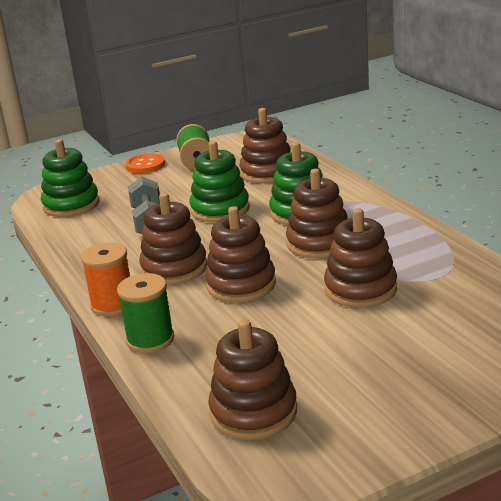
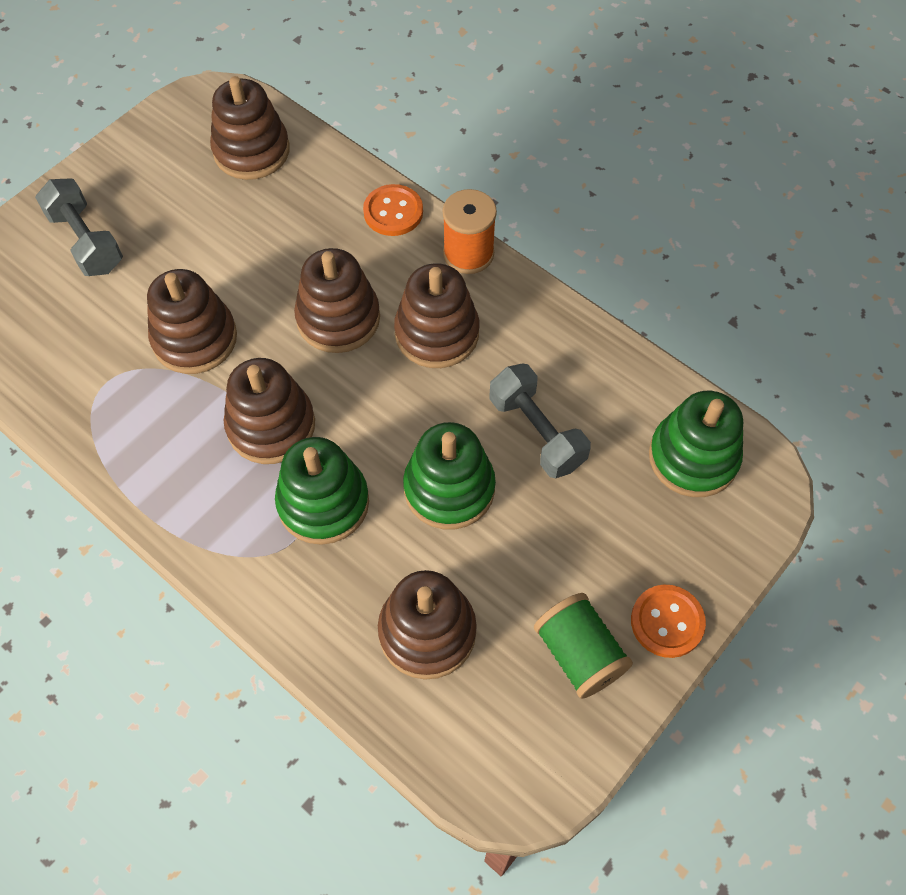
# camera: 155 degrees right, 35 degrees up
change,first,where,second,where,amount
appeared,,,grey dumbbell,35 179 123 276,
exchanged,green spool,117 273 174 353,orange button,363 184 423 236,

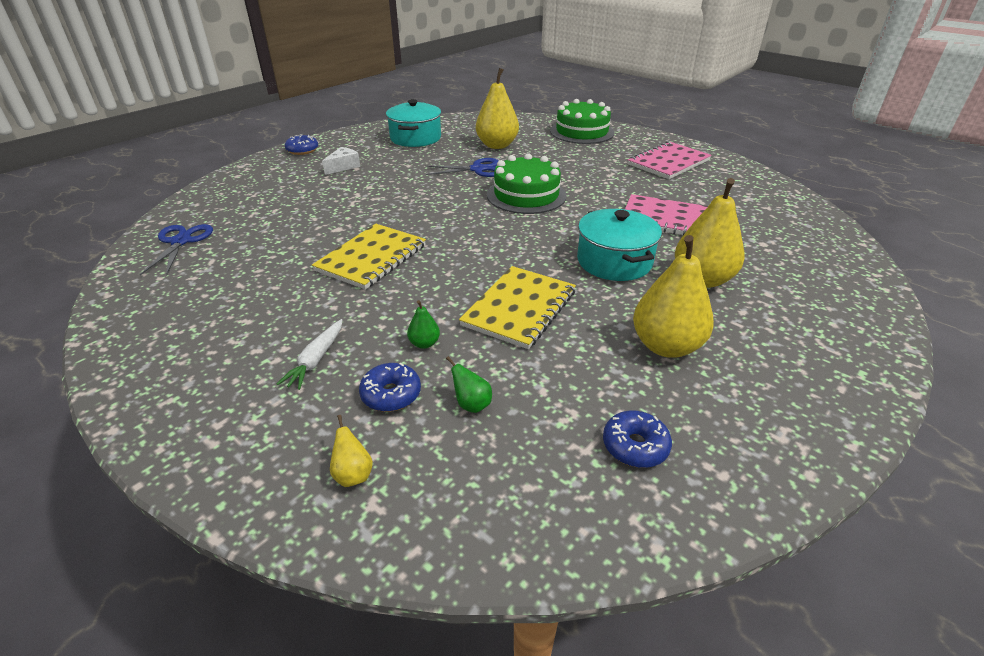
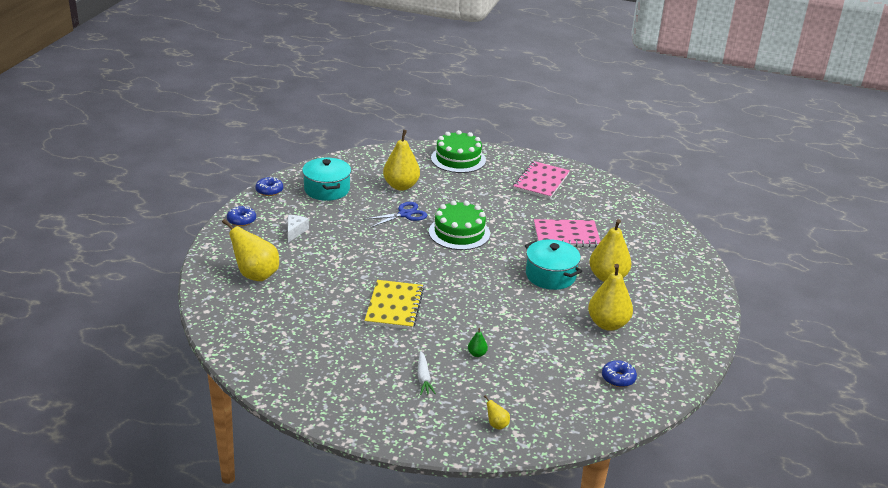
# camera: 25 degrees left, 5 degrees down
change,first,where,second,where,amount
appeared,,,yellow pear,222 219 279 281,
relocated,blue donut,359 363 421 412,,255 177 283 196,
missing,blue scissors,140 224 213 276,,,
missing,green pear,446 356 492 413,,,
missing,yellow notebook,459 266 576 349,,,

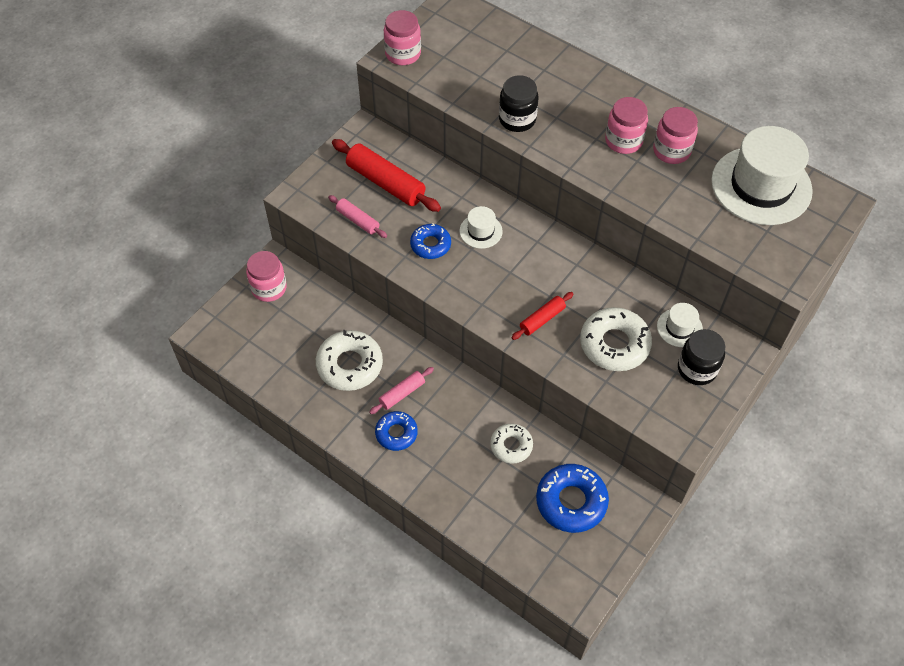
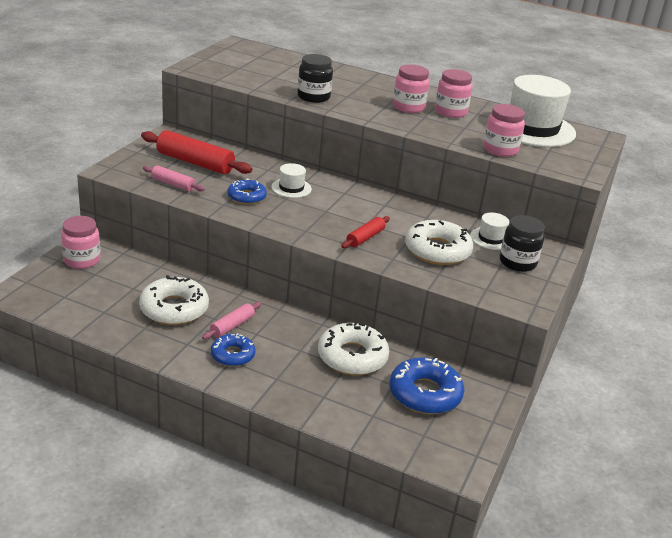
# camera: 15 degrees left, 25 degrees down
change,first,where,second,where,amount
size,white donut,490 423 533 464,,318 321 389 375,x1.63
relocated,pink jar,384 10 421 65,,483 104 525 157,

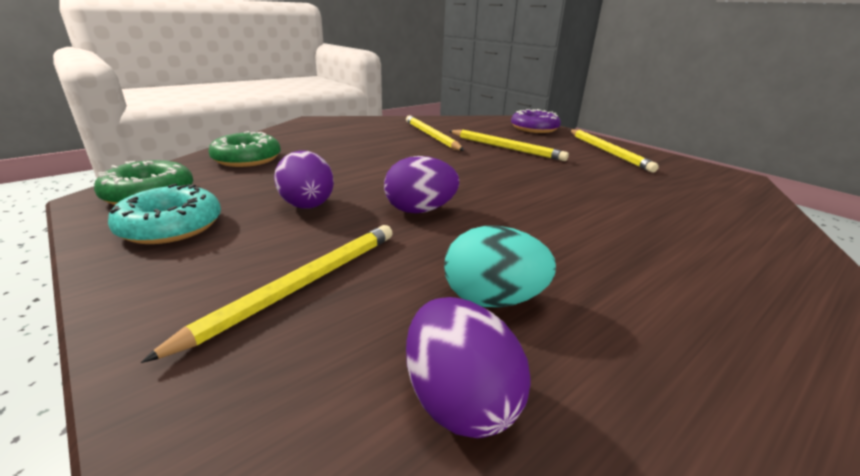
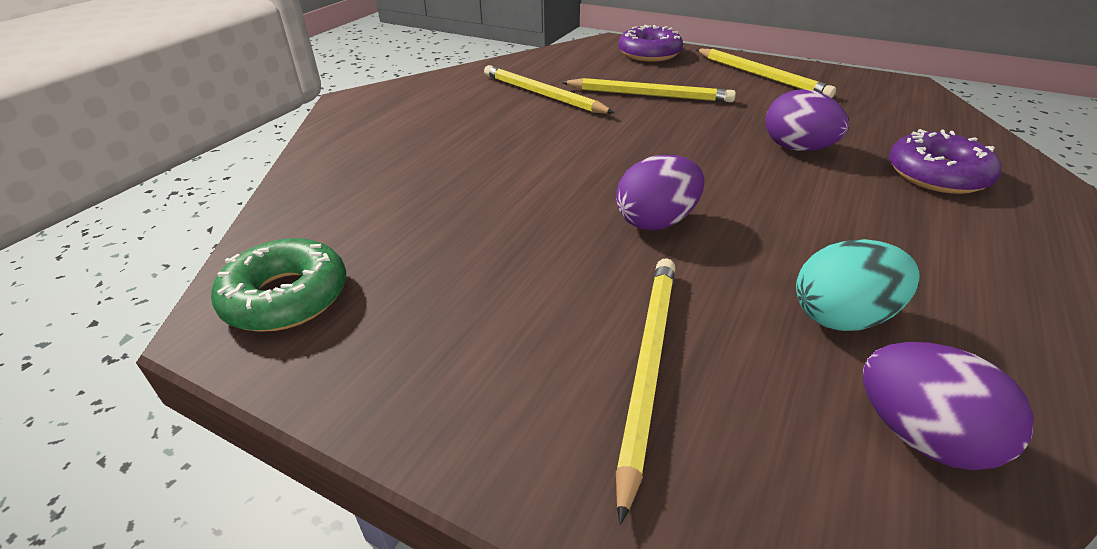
# camera: 20 degrees left, 10 degrees up
change,first,where,second,where,amount
relocated,purple egg,274 150 334 209,,766 89 849 151,
appeared,,,purple donut,889 129 1001 194,
missing,turquoise donut,108 183 221 244,,,
missing,green donut,208 131 281 167,,,

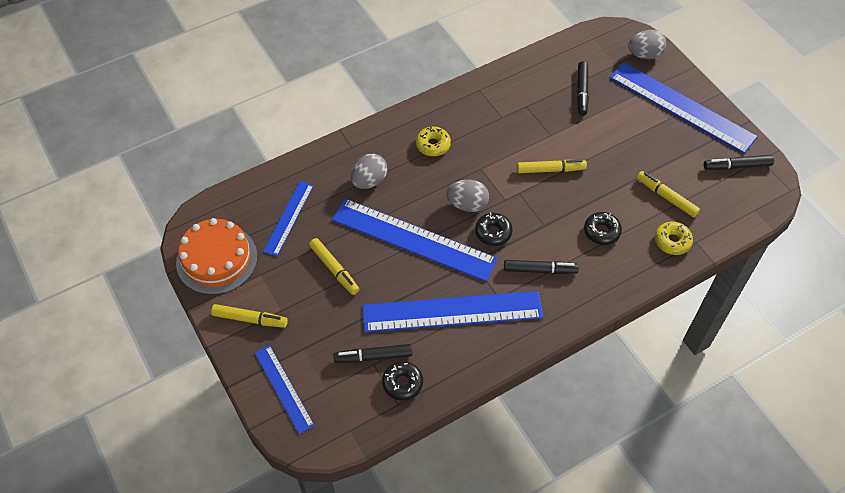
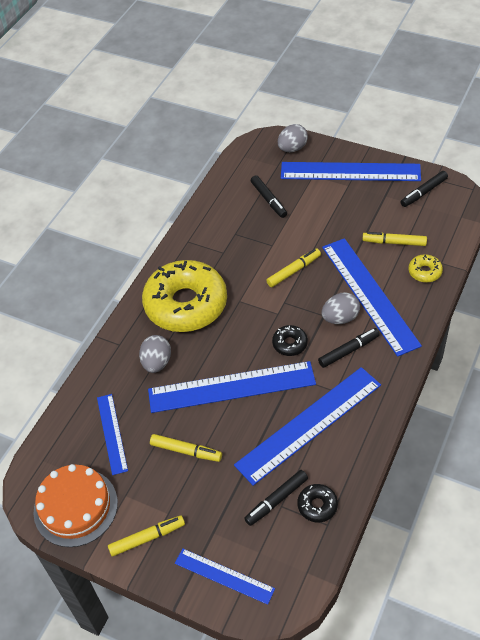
# camera: 30 degrees left, 5 degrees down
change,first,where,second,where,amount
size,yellow donut,416 126 451 156,,142 260 227 332,x2.49
exchanged,black donut,584 212 622 245,blue ruler,322 238 422 357,
relocated,grey egg,446 180 489 212,,322 292 360 324,

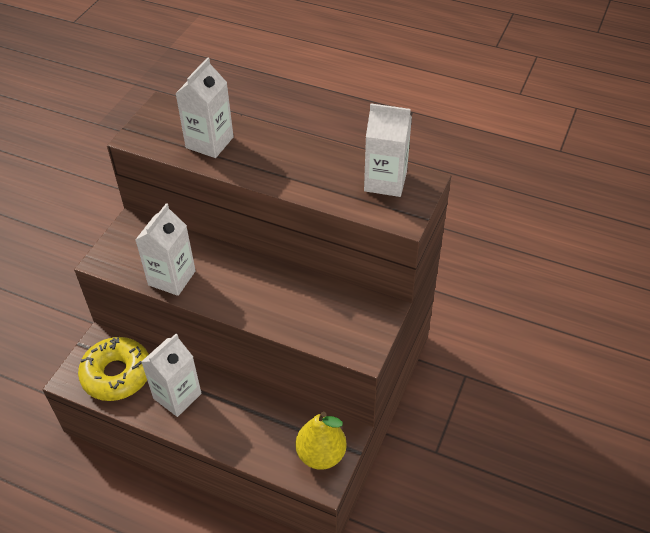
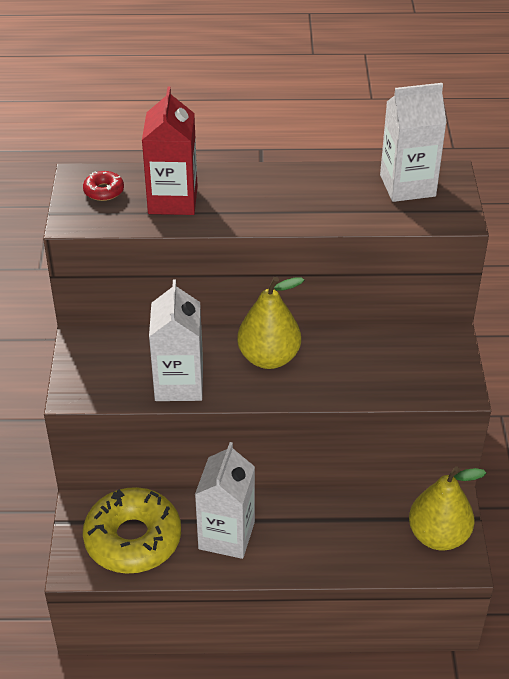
# camera: 25 degrees left, 5 degrees down
change,first,where,second,where,amount
appeared,,,red donut,83 171 124 201,
colour,white carton,175 57 234 158,red carton,142 87 198 215,
appeared,,,yellow pear,237 277 304 369,

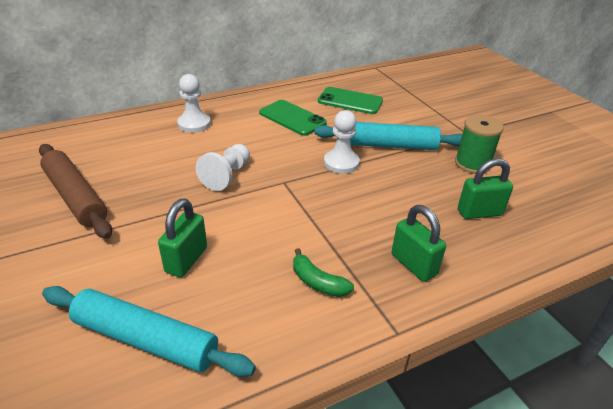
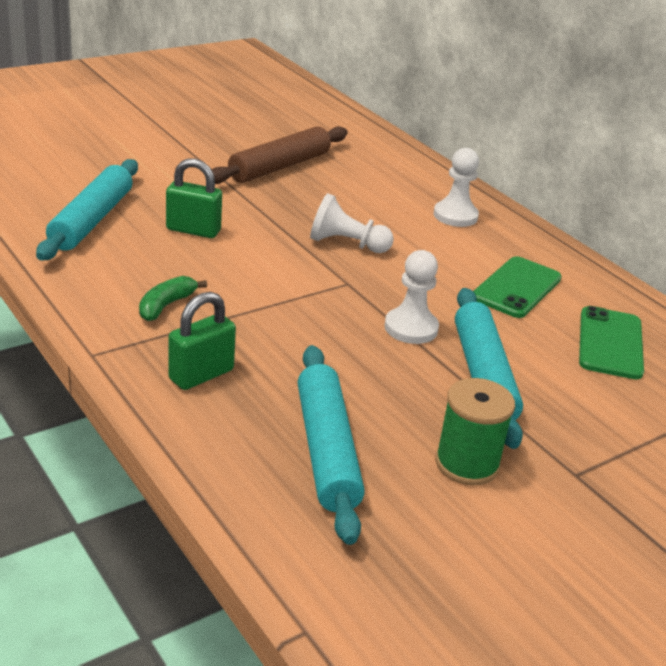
# camera: 80 degrees right, 5 degrees down
change,first,where,second,where,amount
exchanged,green padlock,458 158 513 219,turquoise rolling pin,298 345 365 545,

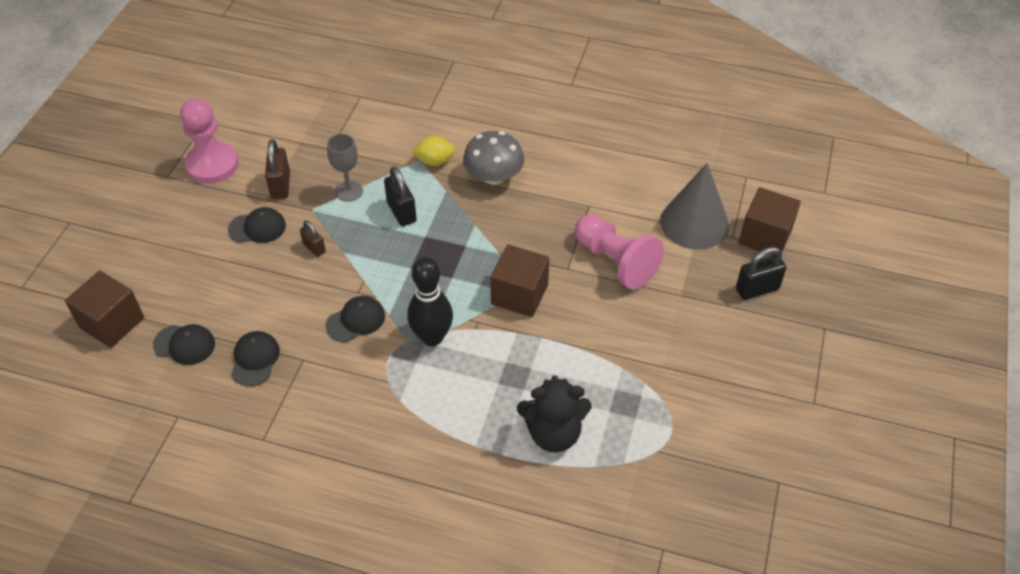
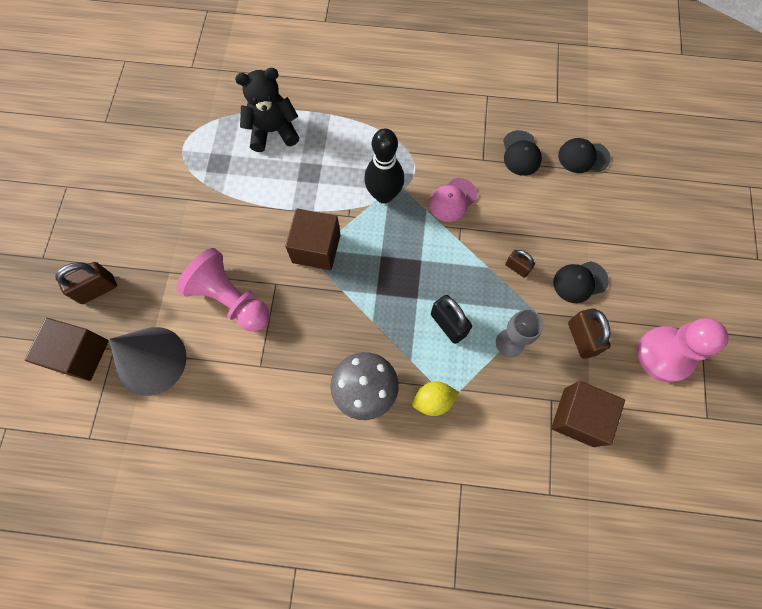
# camera: 170 degrees right, 20 degrees up
change,first,where,second,where,amount
colour,black padlock,736 247 786 300,brown padlock,55 262 117 304,
colour,black cap,326 296 385 342,pink cap,429 178 477 222,
relocated,brown cube,65 270 144 348,,551 381 625 447,

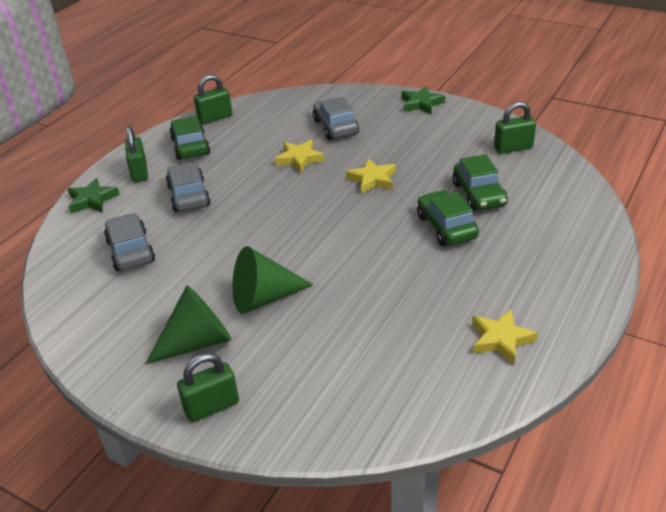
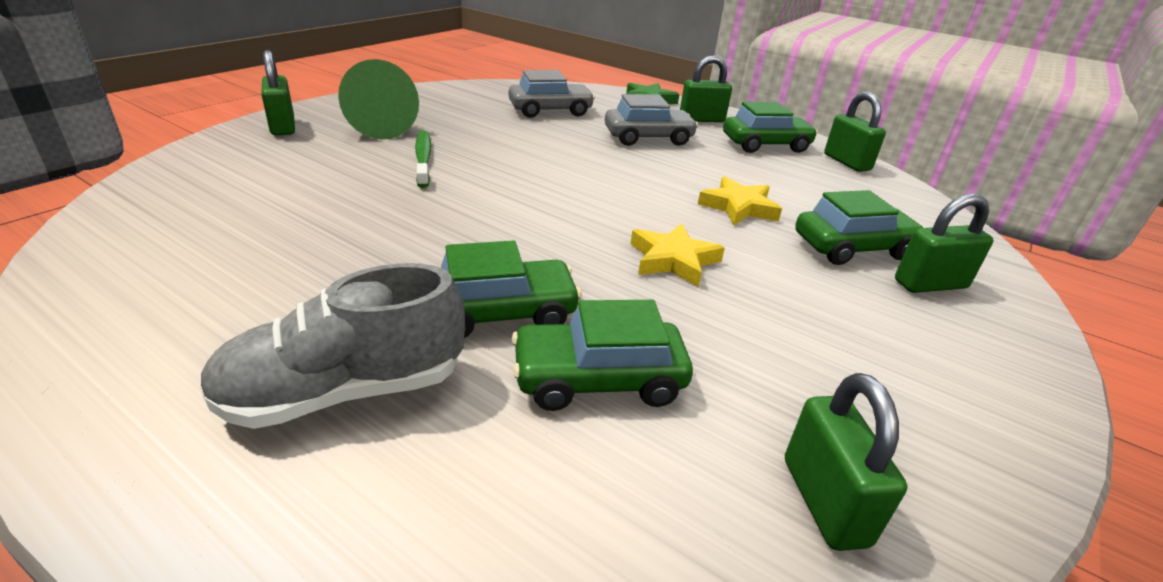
# camera: 90 degrees right, 5 degrees down
change,first,where,second,where,amount
appeared,,,grey shoe,199 263 465 429,
exchanged,green cone,232 246 314 314,green toothbrush,415 130 431 188,
colour,grey car,313 97 359 140,green car,795 190 924 265,
appeared,,,green padlock,895 193 994 293,
missing,green star,401 86 445 114,,,
missing,yellow star,472 309 538 364,,,

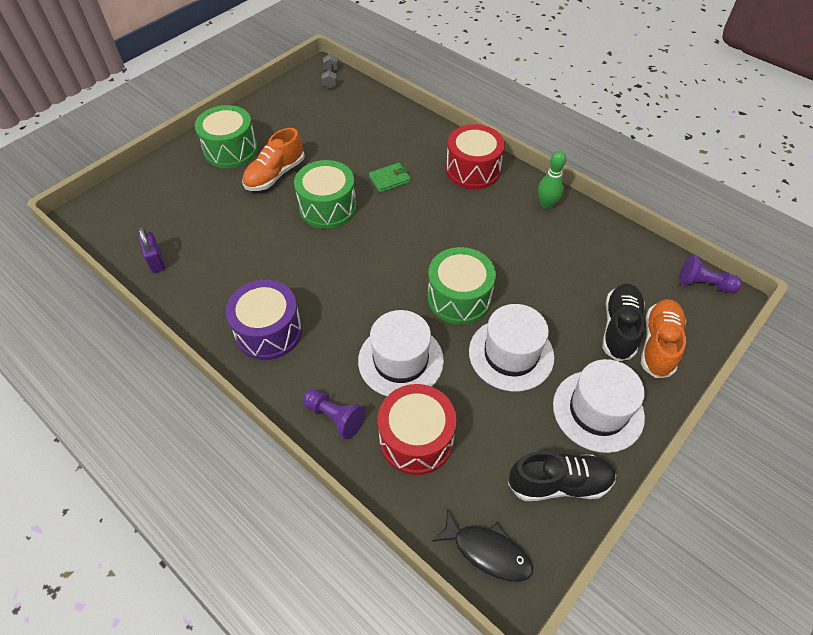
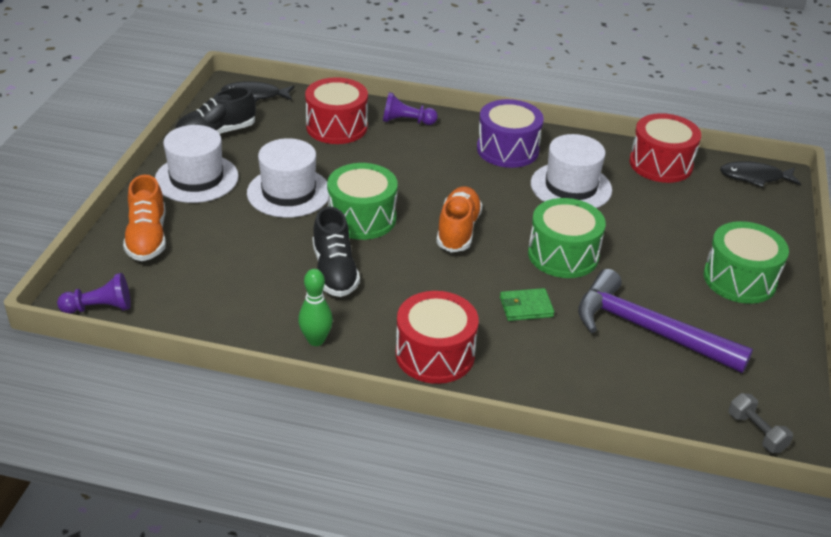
# camera: 150 degrees right, 15 degrees down
change,first,where,second,where,amount
relocated,black shoe,602 283 645 361,,313 207 360 297,
relocated,orange shoe,242 128 305 191,,436 186 483 253,
spun,green wallet,369 163 411 193,,500 288 554 321,45 degrees clockwise
relocated,white hat,358 310 444 396,,531 134 612 208,
appeared,,,purple hammer,578 269 753 373,
exchanged,purple padlock,139 227 165 273,red drum,629 113 701 183,
appeared,,,black fish,720 161 801 187,

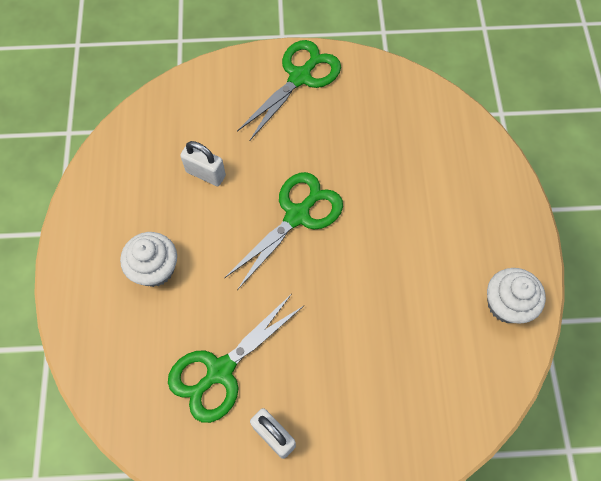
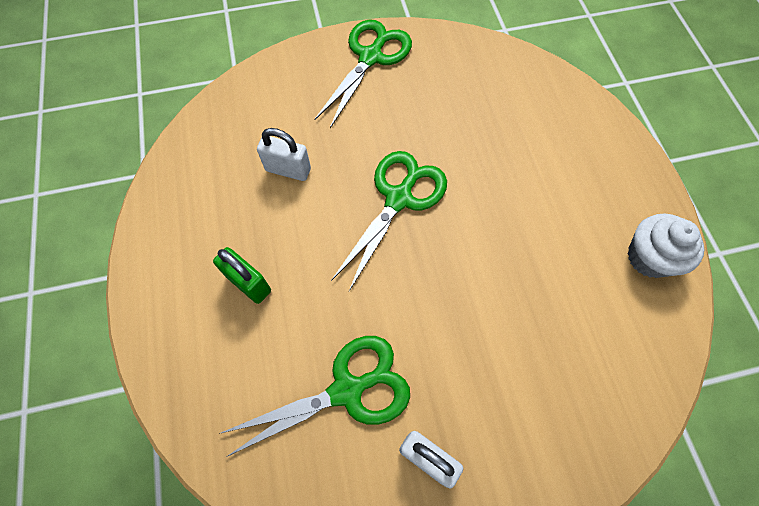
# camera: 10 degrees left, 0 degrees up
change,first,where,second,where,amount
exchanged,white cupcake,120 232 177 287,green padlock,213 247 271 304,
spun,green scissors,168 294 304 423,,219 336 410 457,150 degrees counterclockwise

